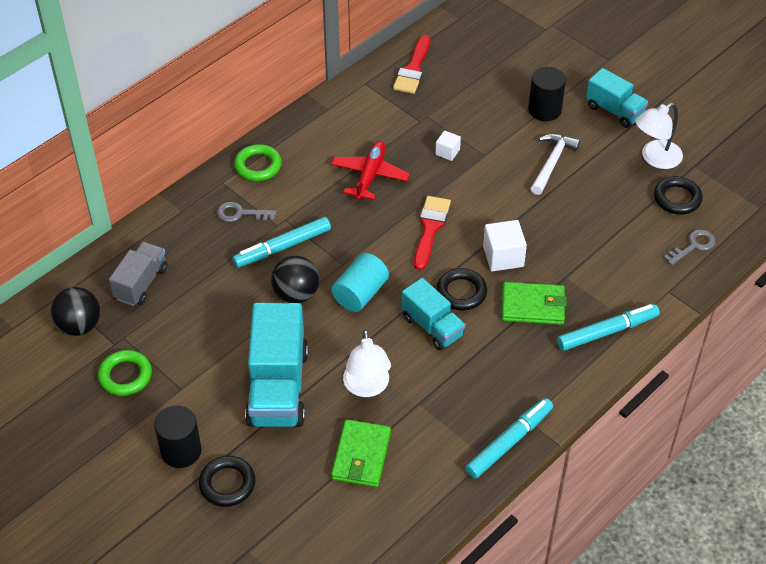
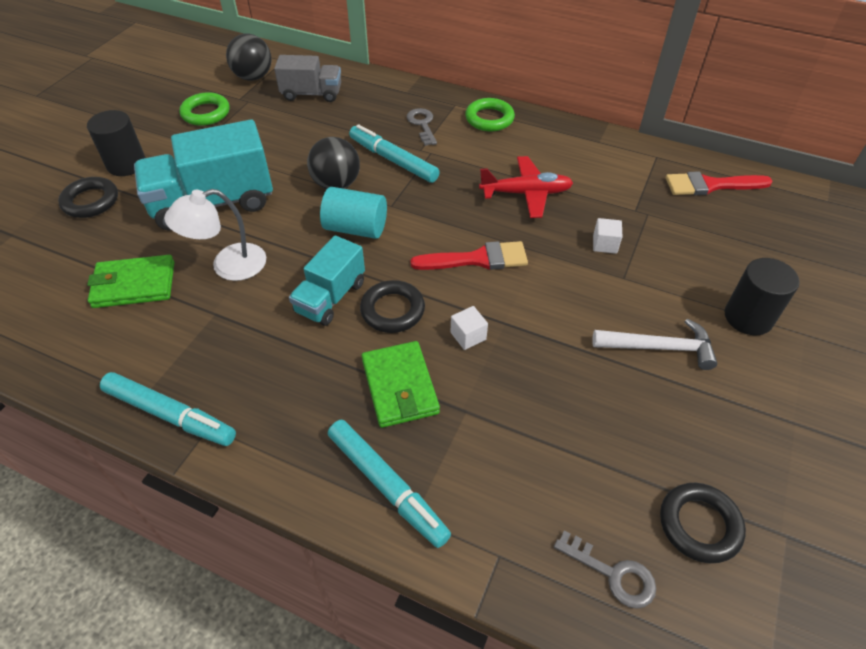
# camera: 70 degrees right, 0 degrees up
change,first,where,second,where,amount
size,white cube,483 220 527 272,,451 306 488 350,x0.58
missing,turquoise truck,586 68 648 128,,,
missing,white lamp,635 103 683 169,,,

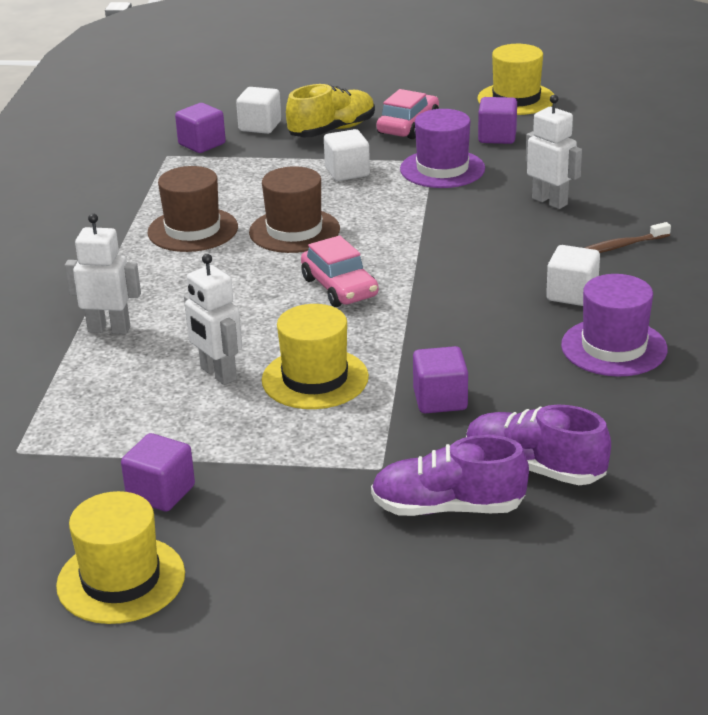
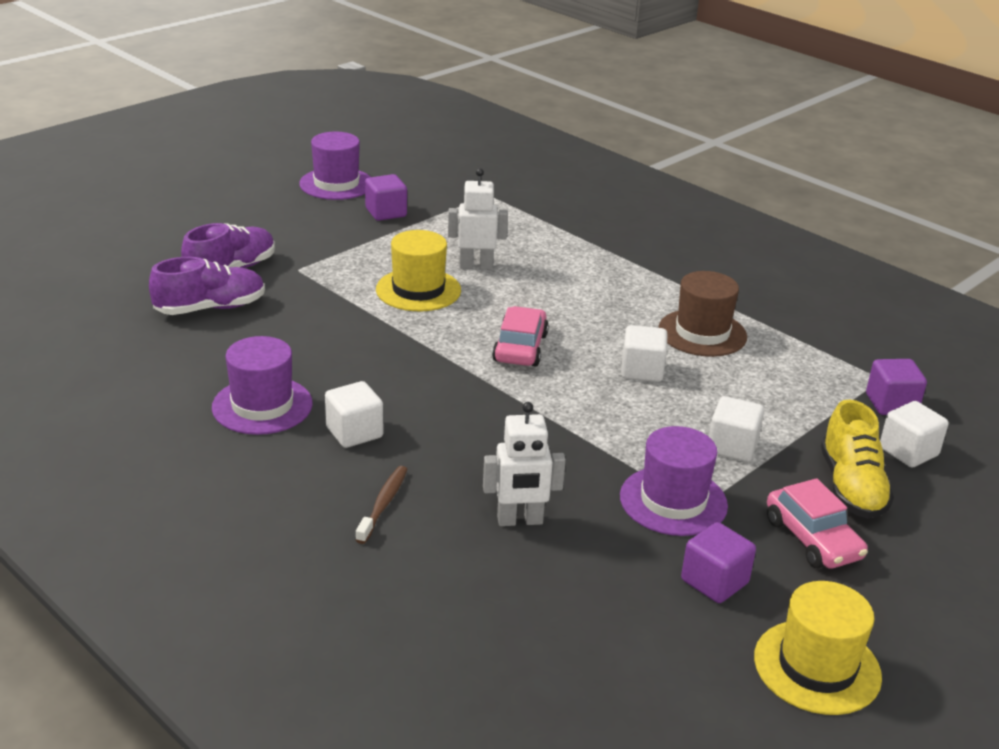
# camera: 125 degrees right, 0 degrees up
change,first,where,second,where,amount
colour,yellow hat,56 491 185 624,purple hat,299 132 370 200,
spun,pink car,301 235 379 307,,492 306 549 366,90 degrees clockwise
exchanged,brown hat,249 166 340 253,white cube,621 325 667 382,
missing,white robot,65 214 141 334,,,
missing,purple cube,413 346 468 413,,,

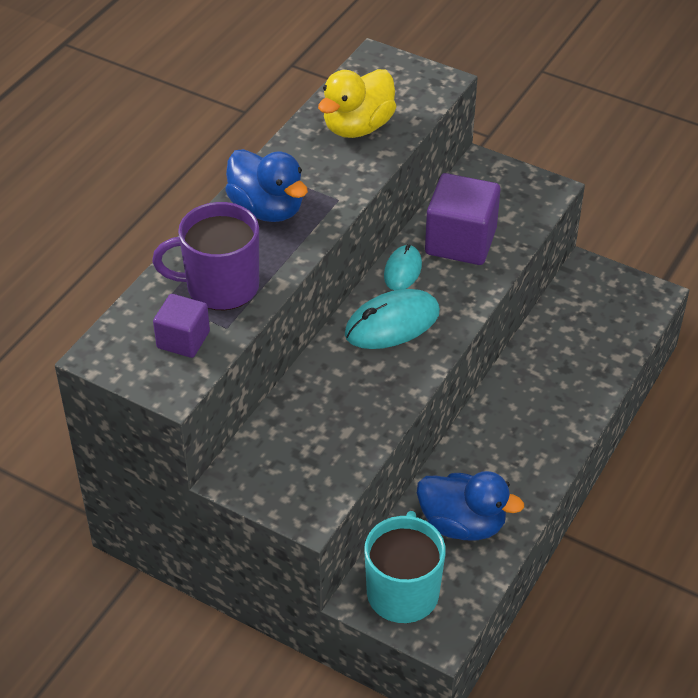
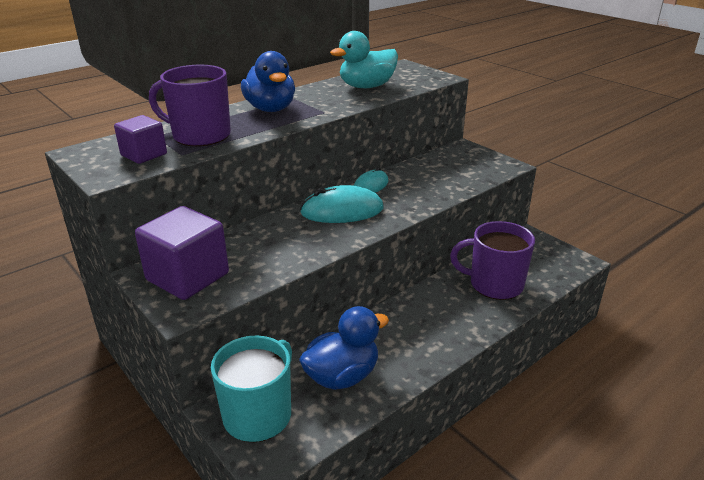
# camera: 20 degrees right, 15 degrees down
change,first,where,second,where,amount
relocated,purple cube,425 173 500 265,,135 206 229 300,
spun,blue duck,417 471 524 540,,299 306 389 390,75 degrees counterclockwise
colour,yellow duck,318 69 396 138,turquoise duck,330 31 398 88,
appeared,,,purple mug,450 221 535 300,

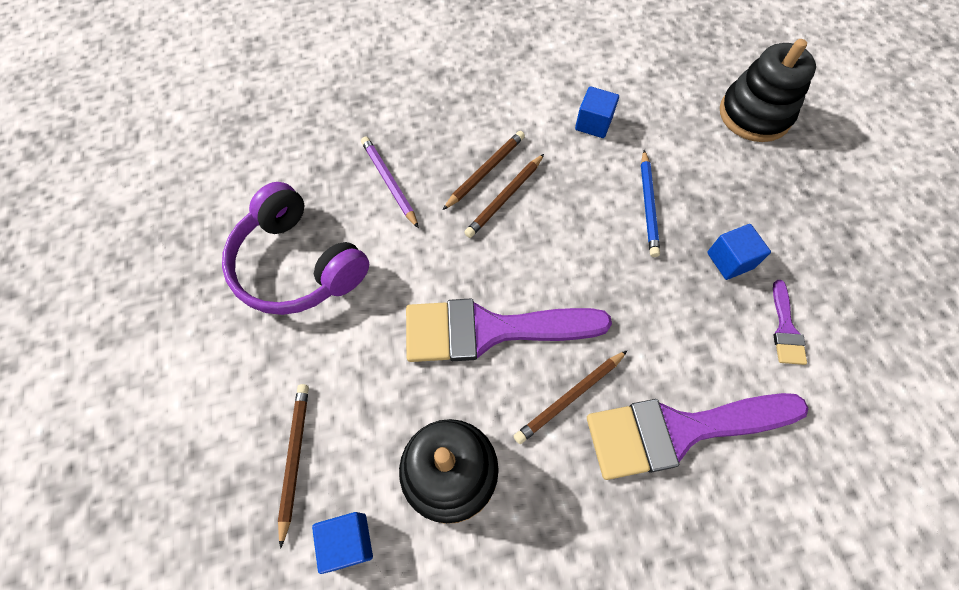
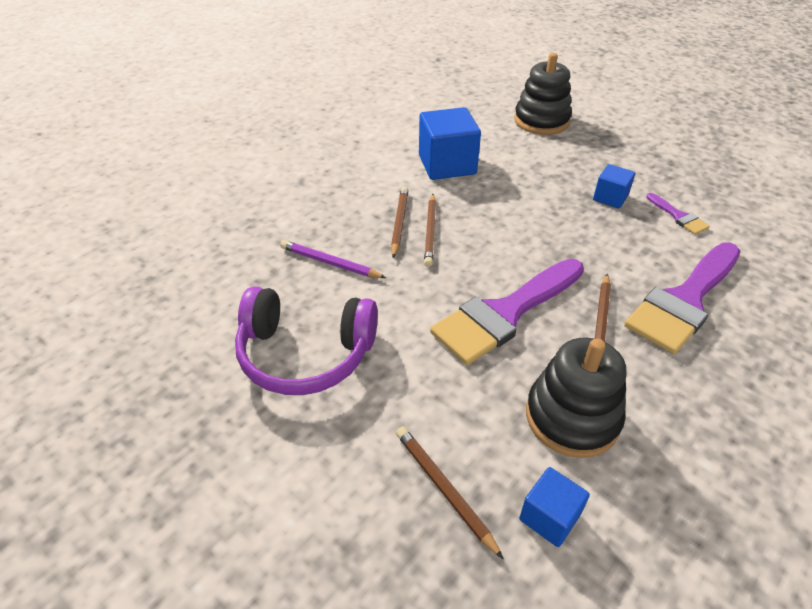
# camera: 35 degrees left, 20 degrees down
change,first,where,second,where,amount
size,blue cube,575 86 619 138,,419 107 481 180,x1.84
missing,blue pencil,641 150 660 257,,,

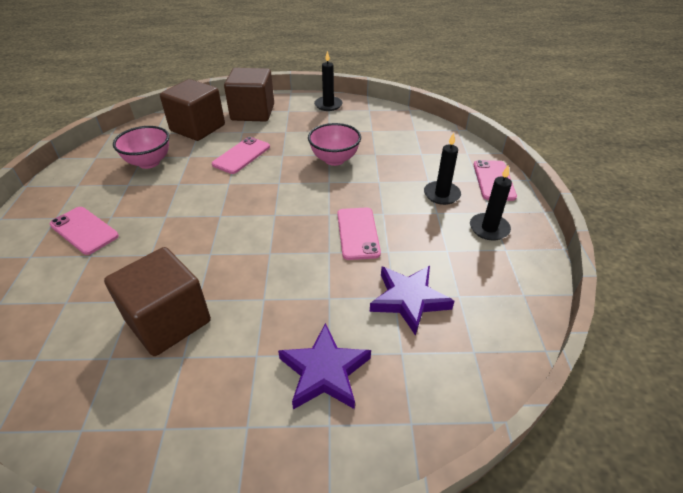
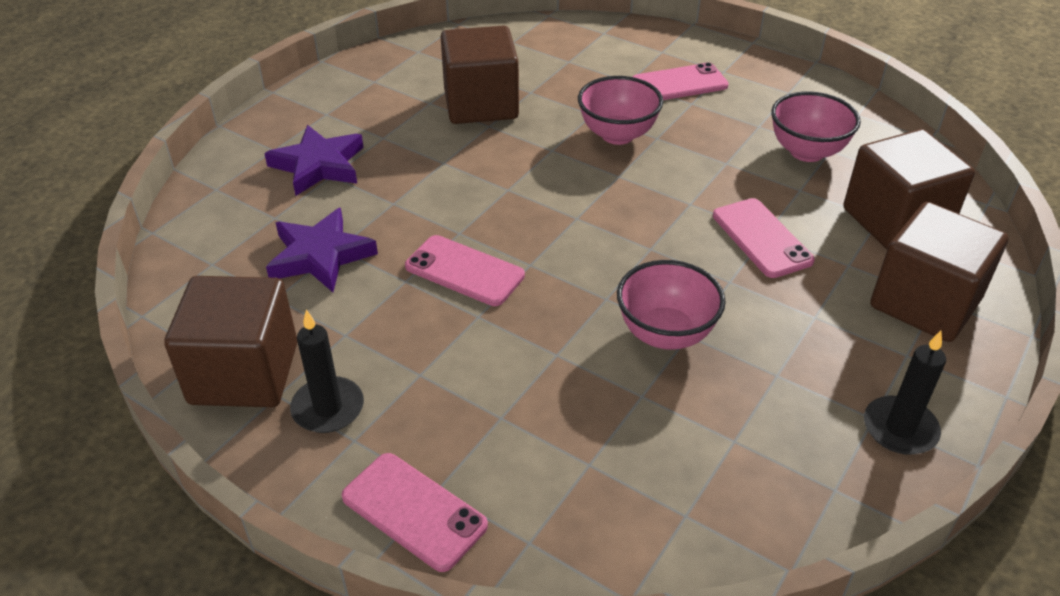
# camera: 125 degrees right, 0 degrees up
change,first,where,second,where,amount
appeared,,,brown cube,164 276 297 407,
appeared,,,pink bowl,578 76 663 145,
missing,black candle,424 133 461 205,,,

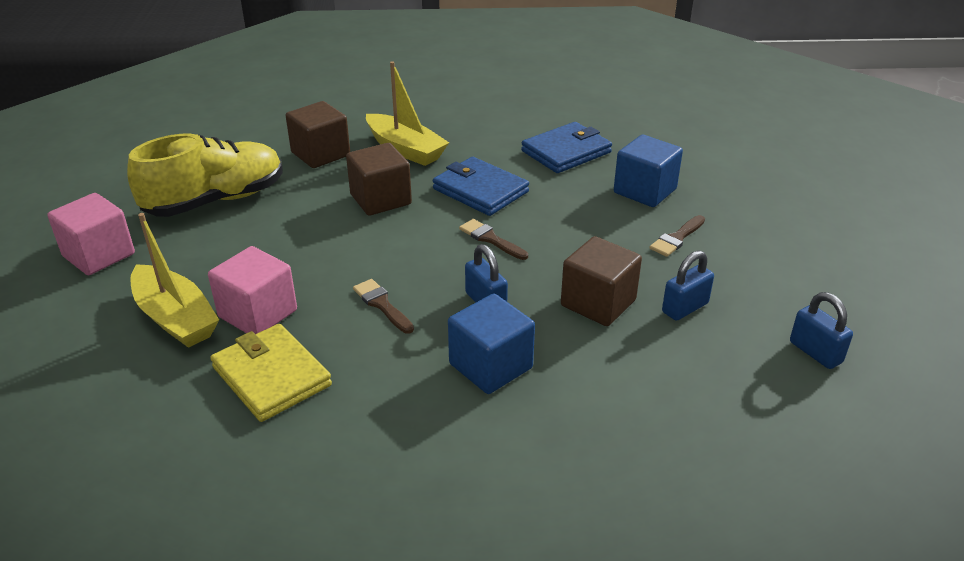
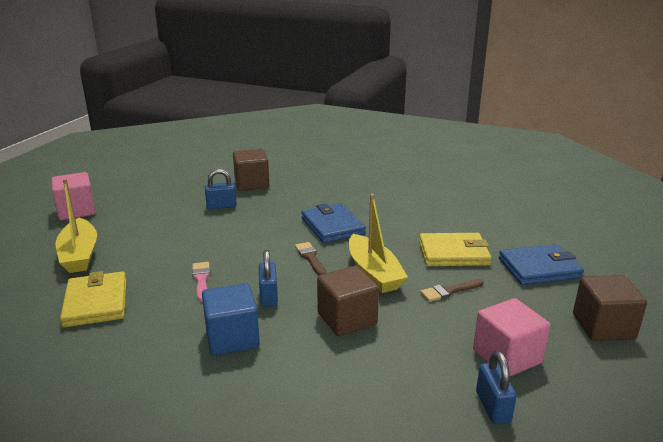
# camera: 25 degrees right, 10 degrees down
change,first,where,second,where,amount
colour,brown brush,353 279 414 334,pink brush,192 262 210 302,
relocated,blue padlock,662 250 714 321,,205 169 237 209,
relocated,yellow boat,366 61 449 166,,349 194 408 293,
exchanged,blue cube,614 135 683 207,yellow wallet,419 233 491 266,
relocated,pink cube,208 246 297 334,,473 298 550 376,
relocated,blue wallet,521 122 612 173,,499 244 584 285,
relocated,brown cube,346 143 412 216,,573 275 647 341,
missing,yellow shoe,127 133 283 217,,,

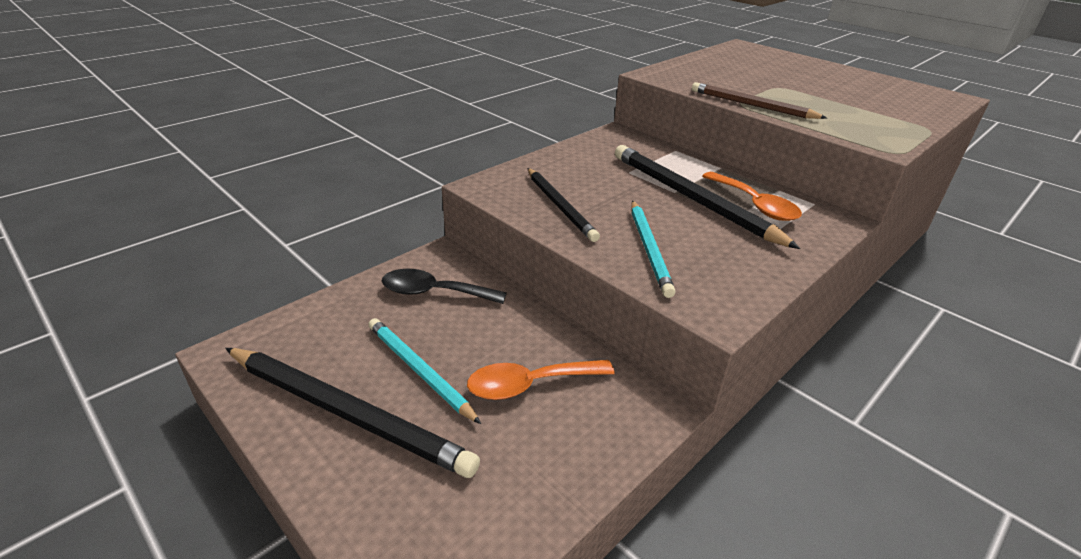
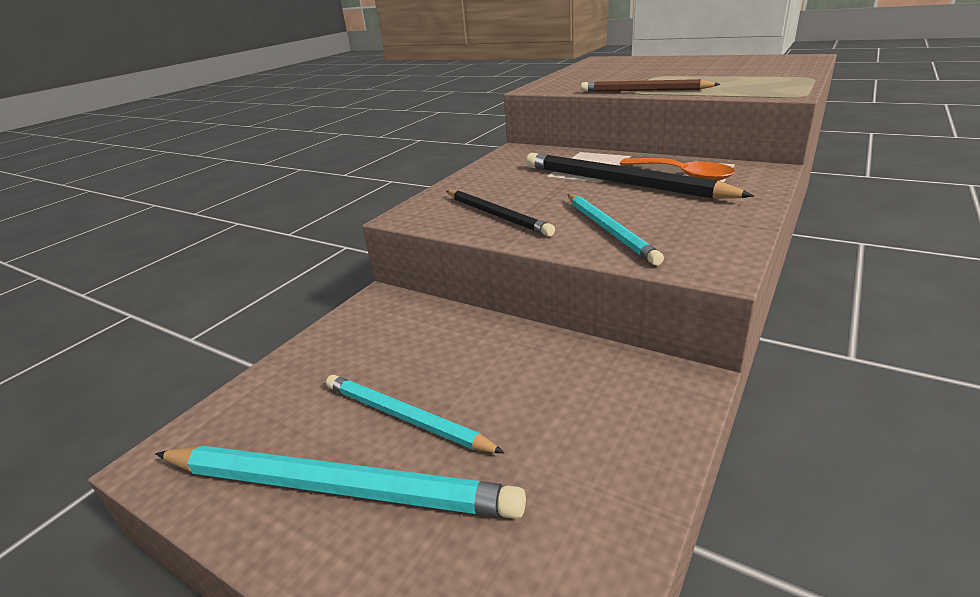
# camera: 10 degrees left, 5 degrees down
change,first,where,second,where,amount
colour,black pencil,225 348 480 478,turquoise pencil,155 446 526 519,
missing,black spoon,382 269 507 304,,,
missing,orange spoon,467 360 615 400,,,

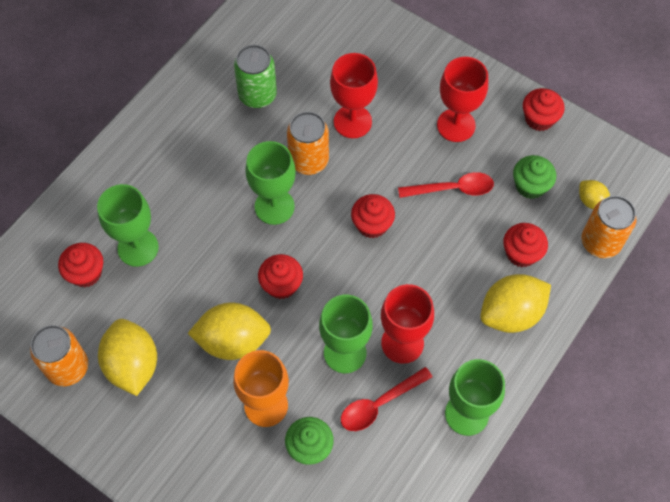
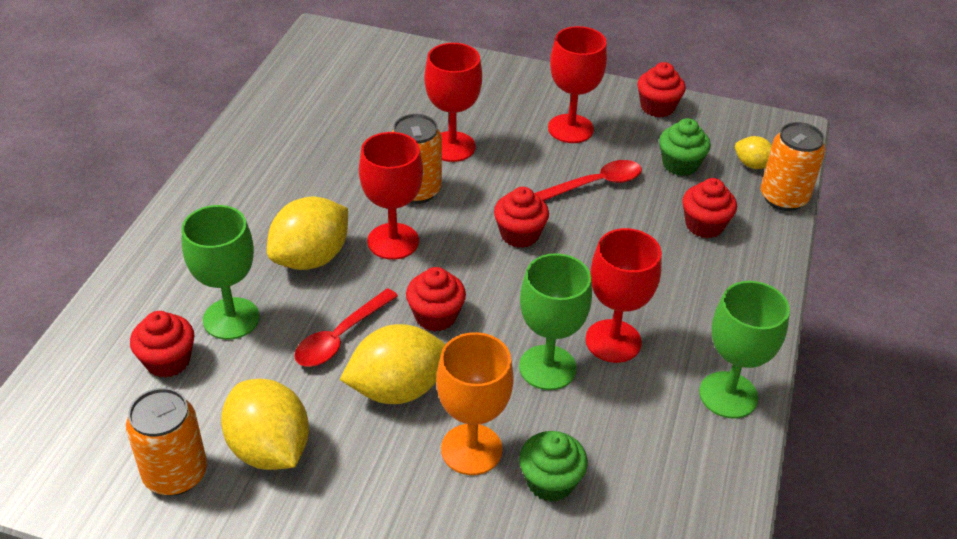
# camera: 20 degrees left, 20 degrees down
change,first,where,second,where,amount
relocated,yellow lemon,480 274 551 333,,267 197 348 270,
relocated,red spoon,341 367 432 431,,294 288 398 367,
colour,green goblet,245 141 296 225,red goblet,359 132 423 260,
missing,green can,234 45 277 108,,,

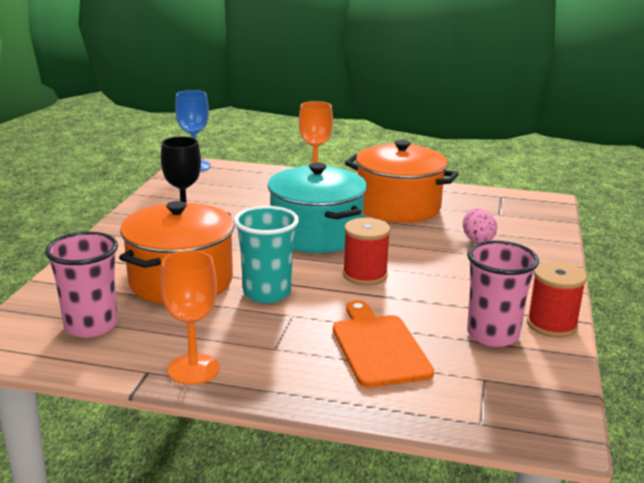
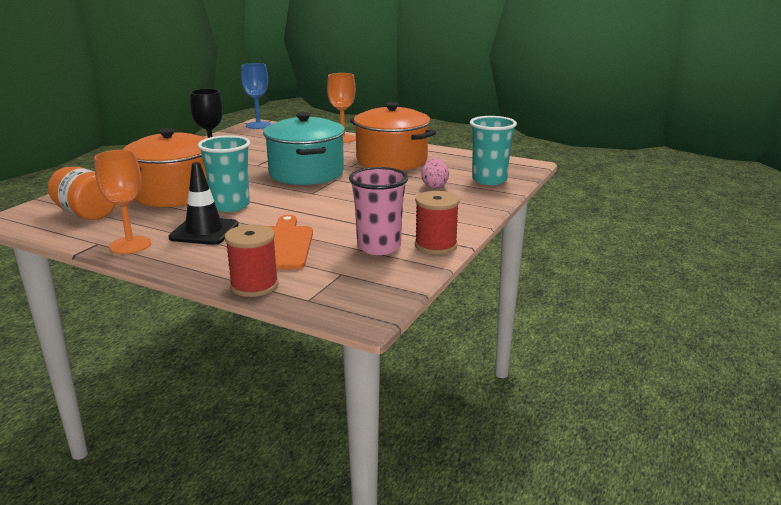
# camera: 15 degrees right, 0 degrees up
change,first,where,second,where,amount
exchanged,pink cup,45 232 118 338,orange jar,48 167 116 220,
appeared,,,black traffic cone,168 162 239 245,
relocated,red spool,343 218 390 286,,225 224 279 297,
appeared,,,turquoise cup,470 116 517 185,

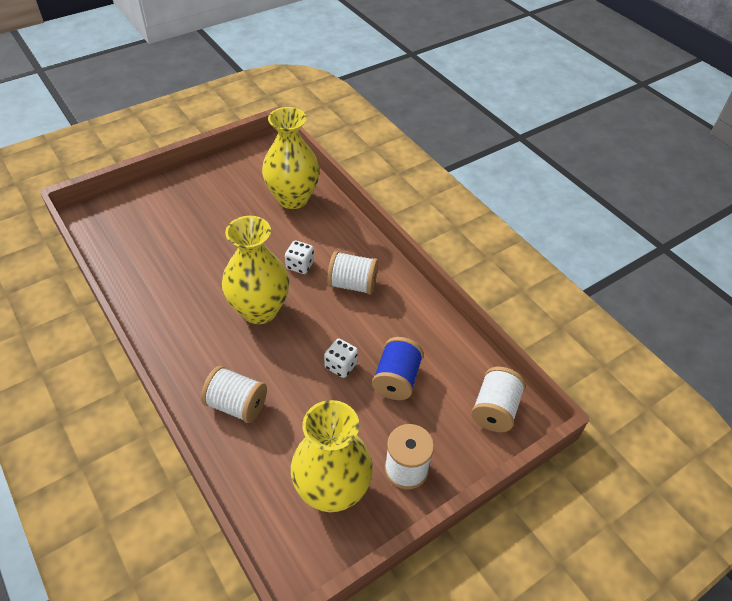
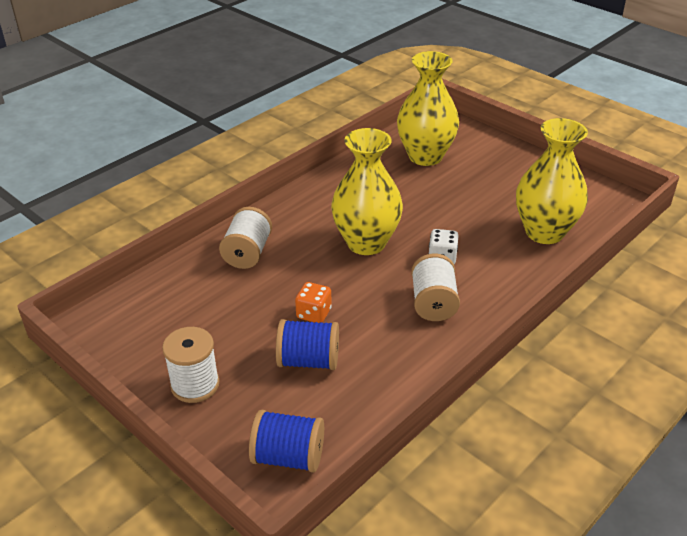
# camera: 80 degrees right, 10 degrees down
change,first,where,second,where,amount
colour,white spool,471 367 525 432,blue spool,249 410 324 473,
colour,white dice,324 339 358 378,orange dice,295 282 332 323,
relocated,yellow vase,291 400 373 512,,397 51 459 166,

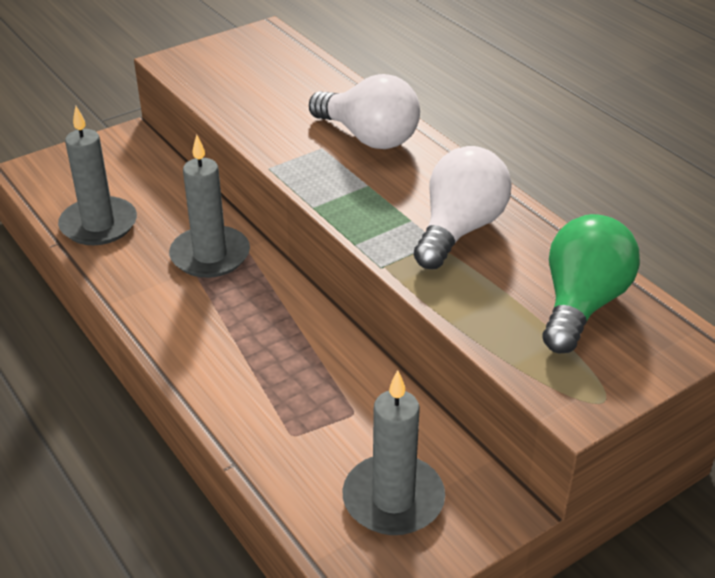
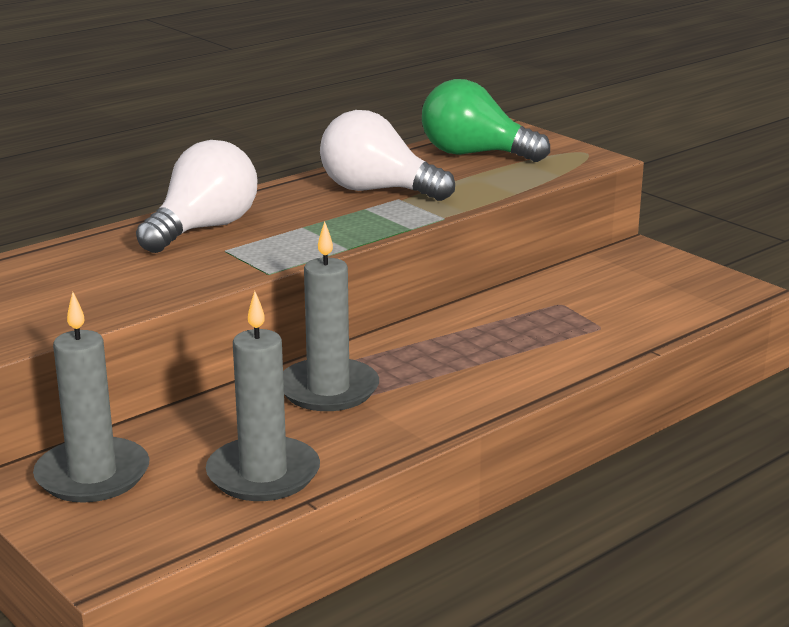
# camera: 95 degrees left, 15 degrees down
change,first,where,second,where,amount
relocated,grey candle,342 370 445 535,,33 292 149 503,

